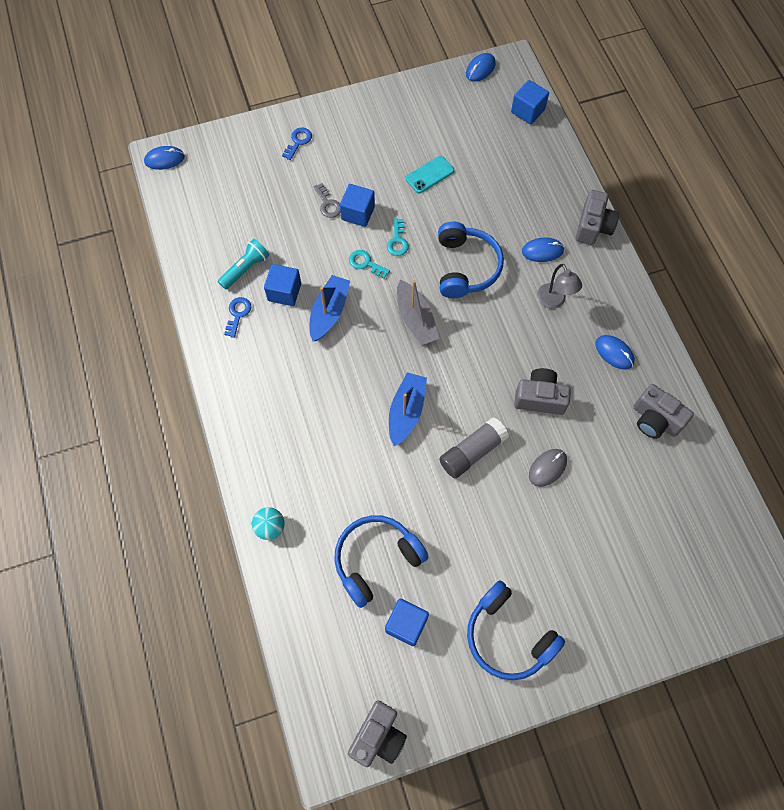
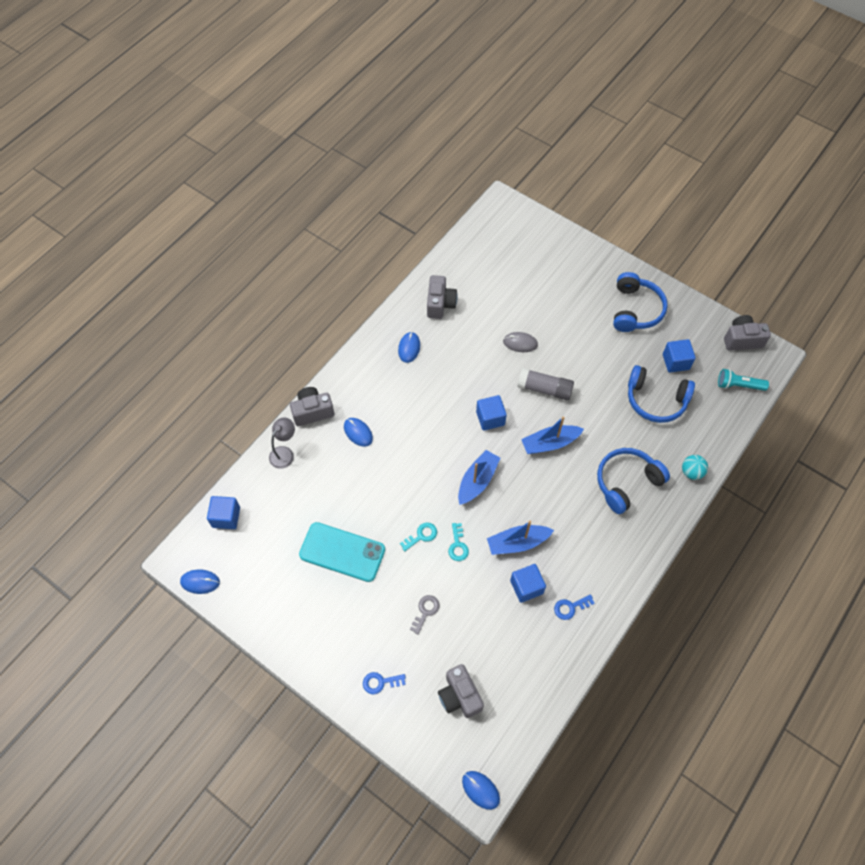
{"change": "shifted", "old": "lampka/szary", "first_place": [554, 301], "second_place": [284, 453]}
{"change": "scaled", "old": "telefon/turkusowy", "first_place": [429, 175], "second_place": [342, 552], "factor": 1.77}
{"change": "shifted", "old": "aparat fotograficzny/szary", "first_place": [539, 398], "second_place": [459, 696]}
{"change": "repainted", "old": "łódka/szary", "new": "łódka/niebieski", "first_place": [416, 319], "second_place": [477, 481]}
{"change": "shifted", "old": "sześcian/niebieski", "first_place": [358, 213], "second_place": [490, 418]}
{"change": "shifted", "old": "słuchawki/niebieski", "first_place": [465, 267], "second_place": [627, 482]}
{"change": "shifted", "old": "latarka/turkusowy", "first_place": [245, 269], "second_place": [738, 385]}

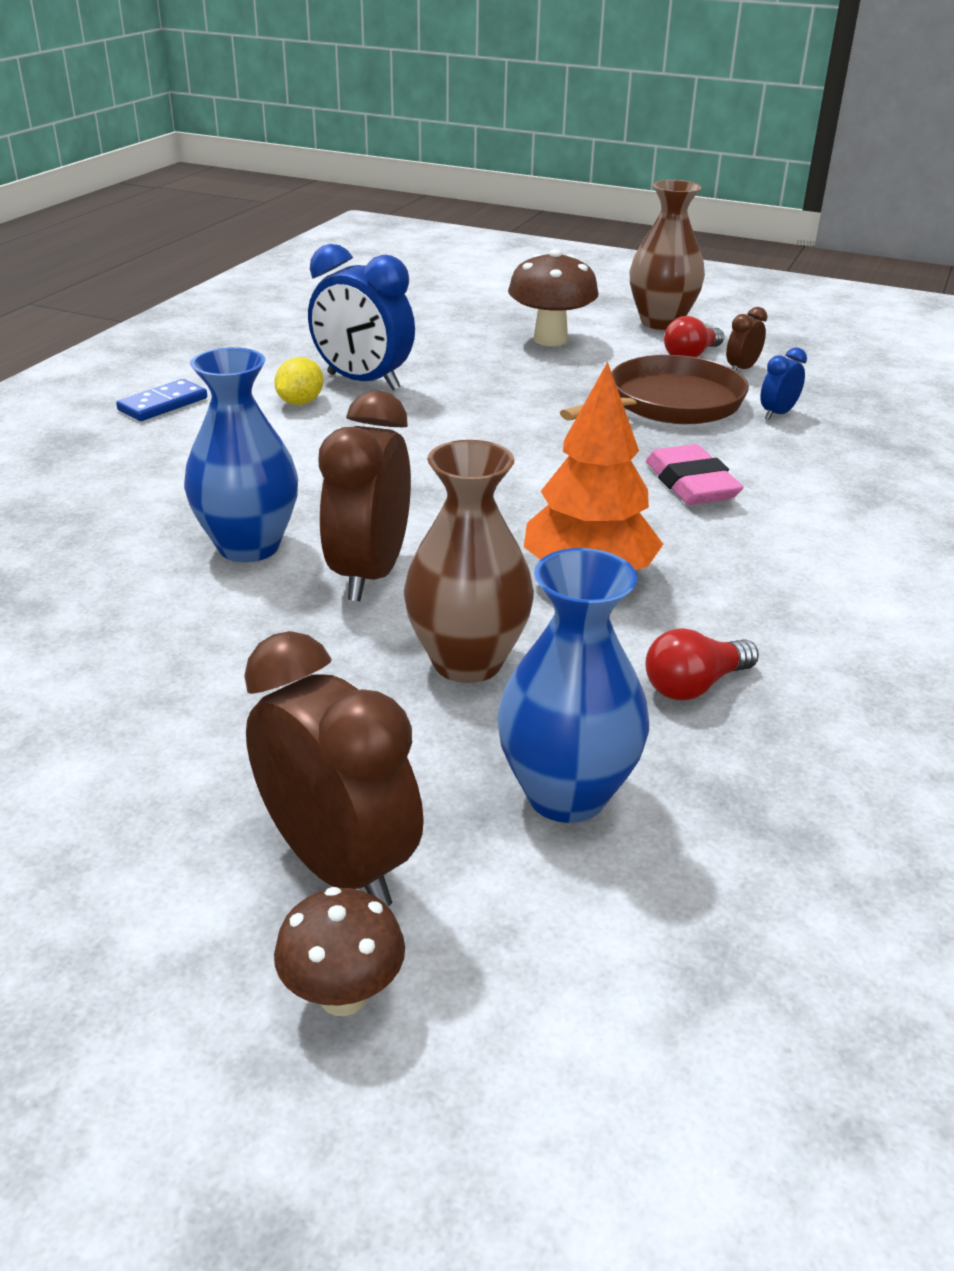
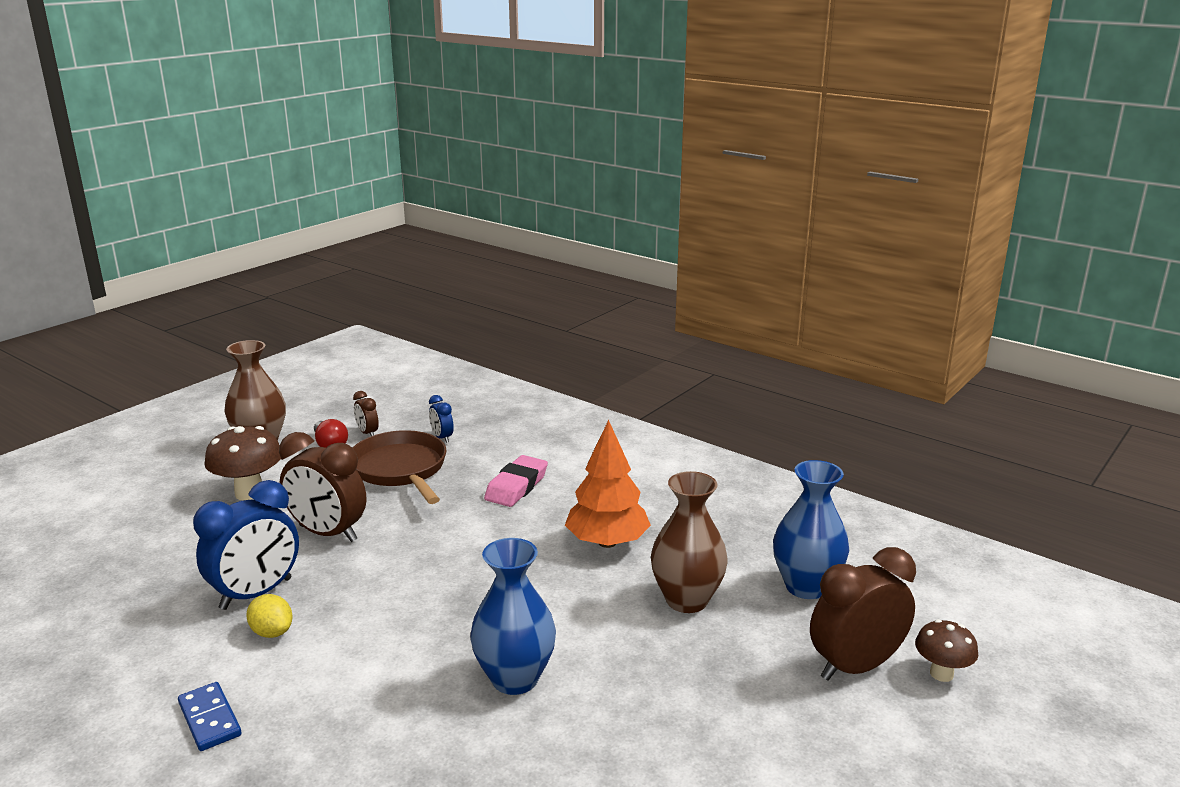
{"change": "shifted", "old": "budzik/brązowy", "first_place": [370, 574], "second_place": [328, 533]}
{"change": "rotated", "old": "gumka do mazania/różowy", "first_place": [691, 484], "second_place": [516, 486], "degrees": -60}
{"change": "gone", "old": "żarówka/czerwony", "first_place": [694, 685]}

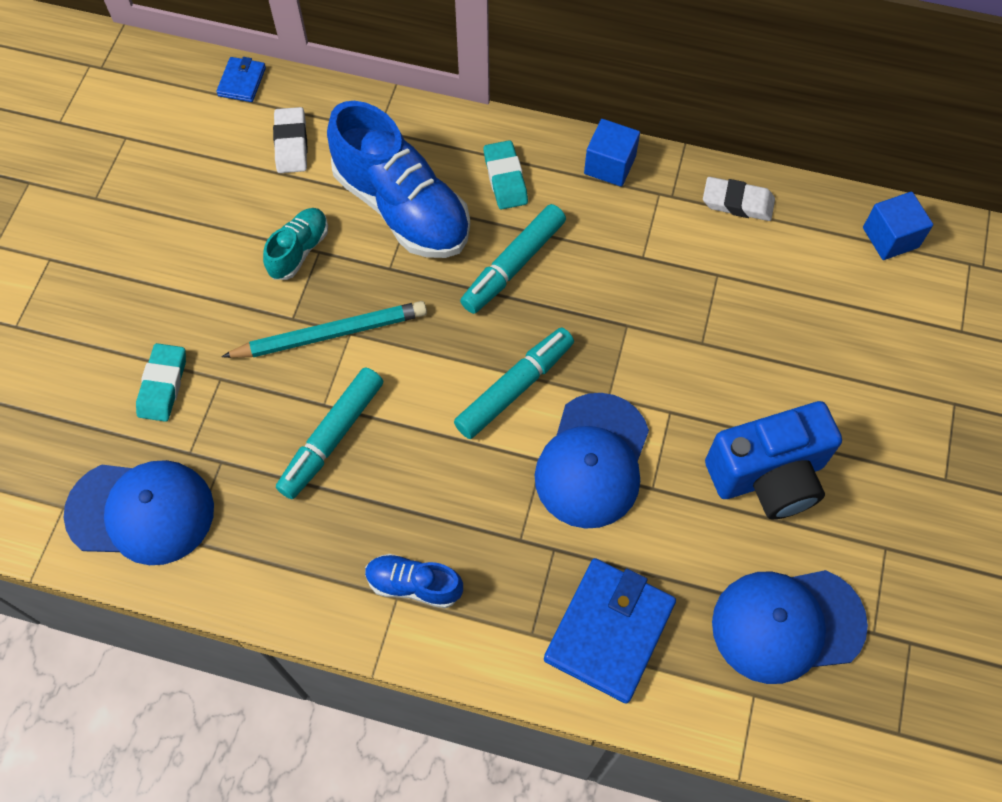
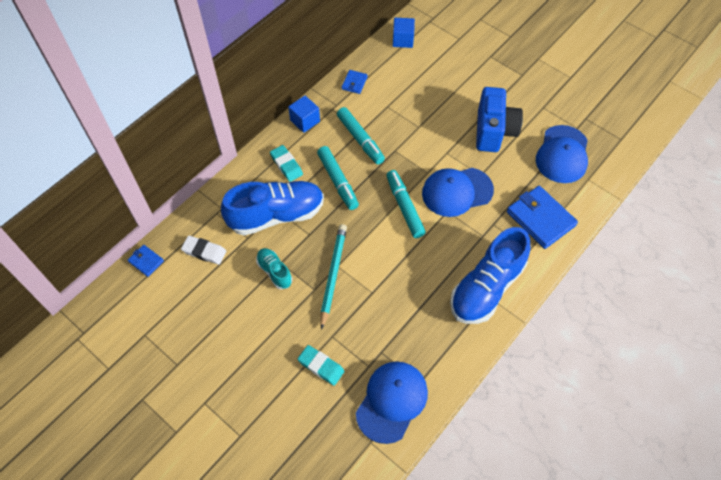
{"change": "rotated", "old": "gumka do mazania/turkusowy", "first_place": [505, 178], "second_place": [286, 165], "degrees": 45}
{"change": "shifted", "old": "flamaster/turkusowy", "first_place": [332, 437], "second_place": [360, 139]}
{"change": "swapped", "old": "gumka do mazania/biały", "new": "portfel/niebieski", "first_place": [737, 202], "second_place": [354, 83]}
{"change": "rotated", "old": "czapka/niebieski", "first_place": [592, 461], "second_place": [457, 192], "degrees": 120}
{"change": "scaled", "old": "but/niebieski", "first_place": [414, 585], "second_place": [486, 287], "factor": 2.05}

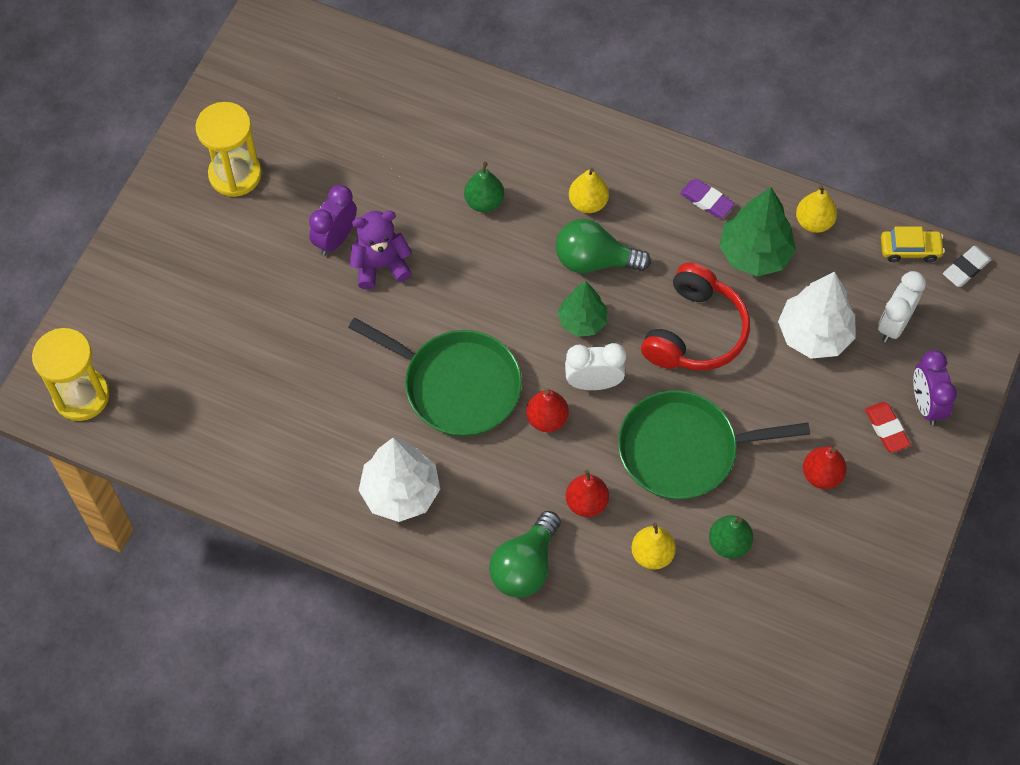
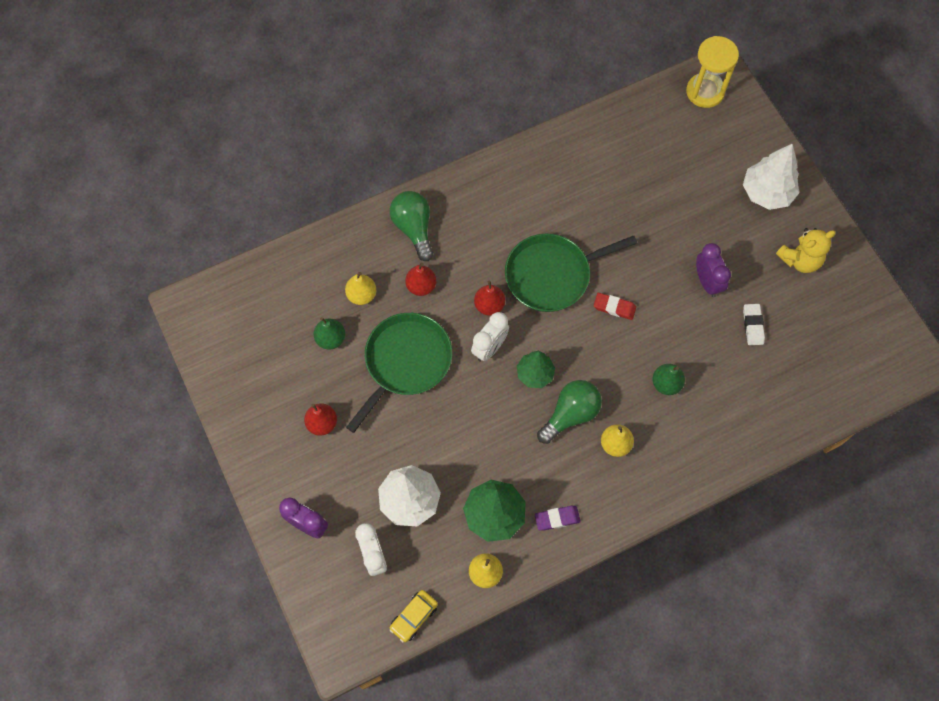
{"change": "shifted", "old": "gumka do mazania/czerwony", "first_place": [886, 429], "second_place": [614, 307]}
{"change": "shifted", "old": "drzewko/biały", "first_place": [400, 492], "second_place": [766, 193]}
{"change": "shifted", "old": "gumka do mazania/biały", "first_place": [966, 268], "second_place": [753, 325]}
{"change": "swapped", "old": "klepsydra/żółty", "new": "miś/żółty", "first_place": [235, 174], "second_place": [800, 260]}
{"change": "gone", "old": "miś/fioletowy", "first_place": [380, 265]}
{"change": "gone", "old": "słuchawki/czerwony", "first_place": [695, 332]}

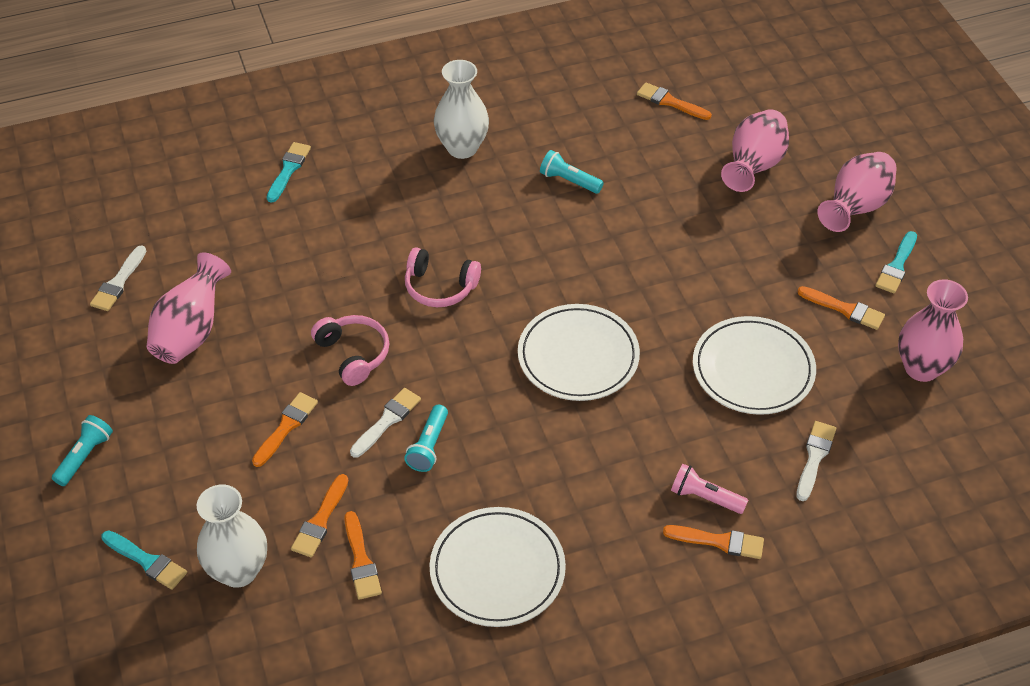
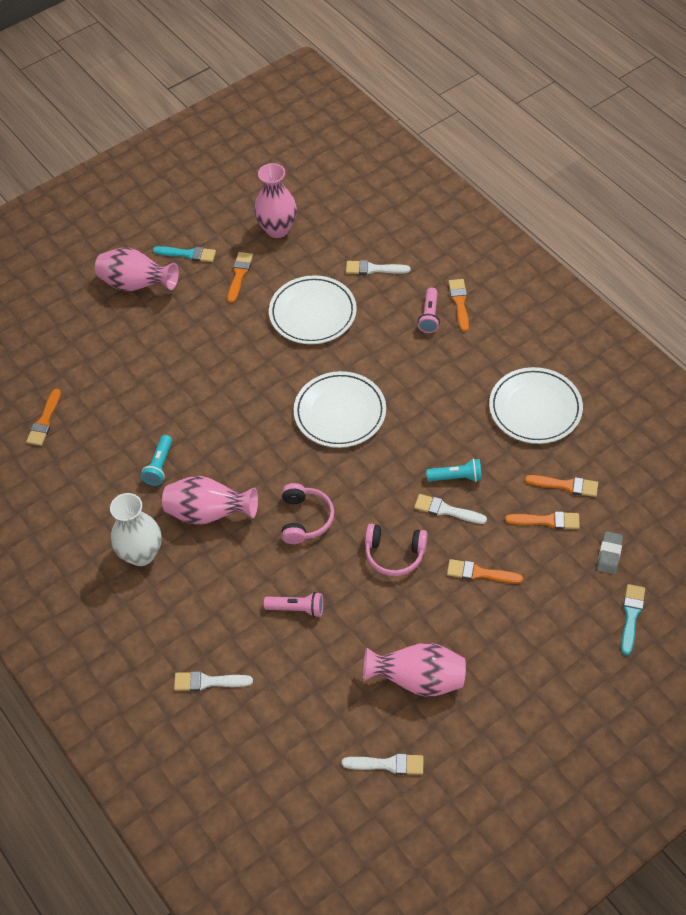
{"change": "shifted", "old": "wazon/różowy", "first_place": [753, 167], "second_place": [209, 513]}
{"change": "repainted", "old": "pędzel/turkusowy", "new": "pędzel/biały", "first_place": [288, 170], "second_place": [208, 682]}
{"change": "new", "new": "latarka/różowy", "second_place": [297, 609]}
{"change": "rotated", "old": "słuchawki/różowy", "first_place": [353, 354], "second_place": [394, 554], "degrees": -120}
{"change": "rotated", "old": "pędzel/pomarańczowy", "first_place": [361, 560], "second_place": [565, 485], "degrees": 45}
{"change": "swapped", "old": "wazon/biały", "new": "gumka do mazania/szary", "first_place": [238, 571], "second_place": [609, 555]}
{"change": "gone", "old": "latarka/turkusowy", "first_place": [85, 456]}

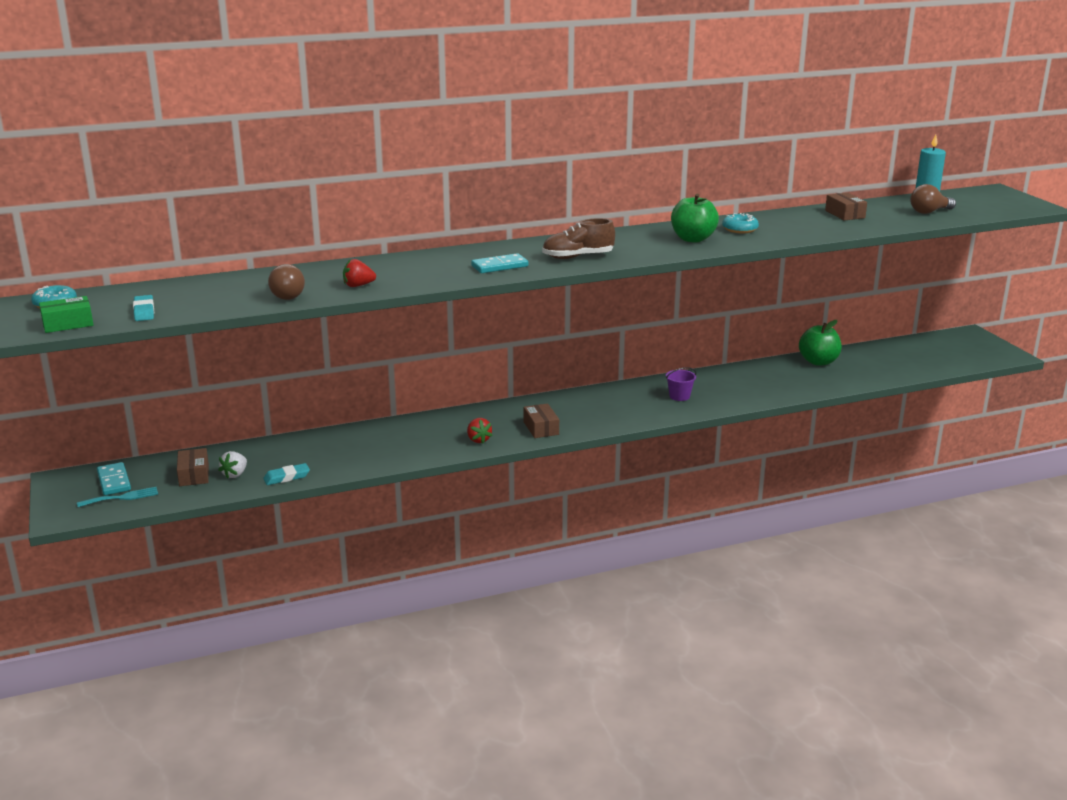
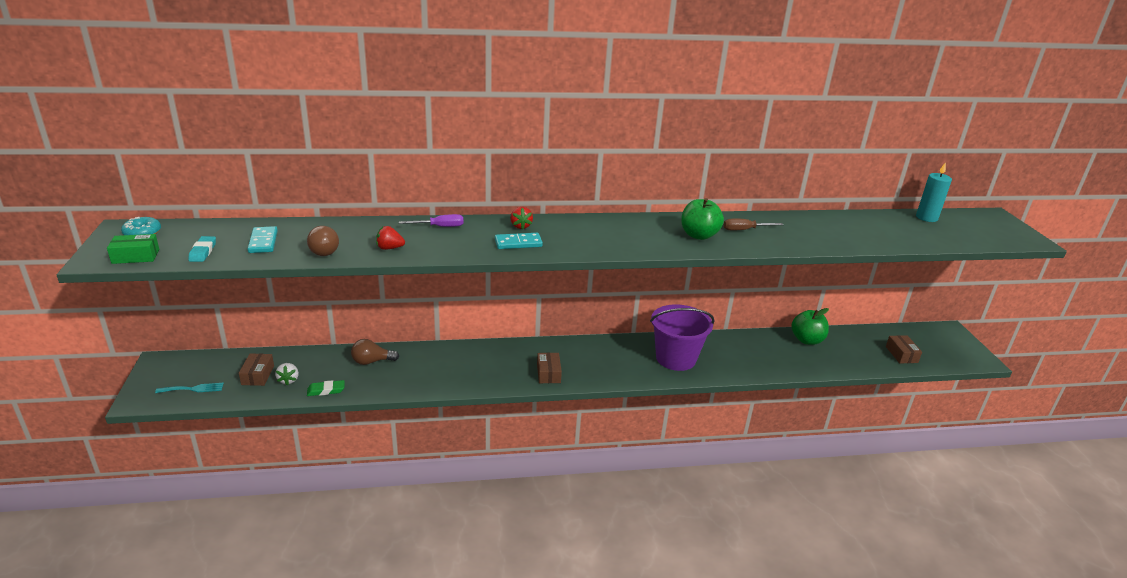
{"change": "shifted", "old": "kostka domina/turkusowy", "first_place": [114, 481], "second_place": [263, 242]}
{"change": "rotated", "old": "truskawka/biały", "first_place": [235, 474], "second_place": [288, 380], "degrees": -45}
{"change": "repainted", "old": "gumka do mazania/turkusowy", "new": "gumka do mazania/zielony", "first_place": [286, 477], "second_place": [326, 390]}
{"change": "shifted", "old": "żarówka/brązowy", "first_place": [929, 212], "second_place": [372, 361]}
{"change": "new", "new": "śrubokręt/fioletowy", "second_place": [439, 227]}
{"change": "shifted", "old": "truskawka/czerwony", "first_place": [478, 440], "second_place": [521, 226]}
{"change": "scaled", "old": "wiadro/fioletowy", "first_place": [679, 396], "second_place": [675, 358], "factor": 2.35}
{"change": "swapped", "old": "donut/turkusowy", "new": "śrubokręt/brązowy", "first_place": [740, 229], "second_place": [745, 230]}
{"change": "shifted", "old": "pudełko/brązowy", "first_place": [845, 214], "second_place": [901, 354]}
{"change": "gone", "old": "but/brązowy", "first_place": [577, 257]}

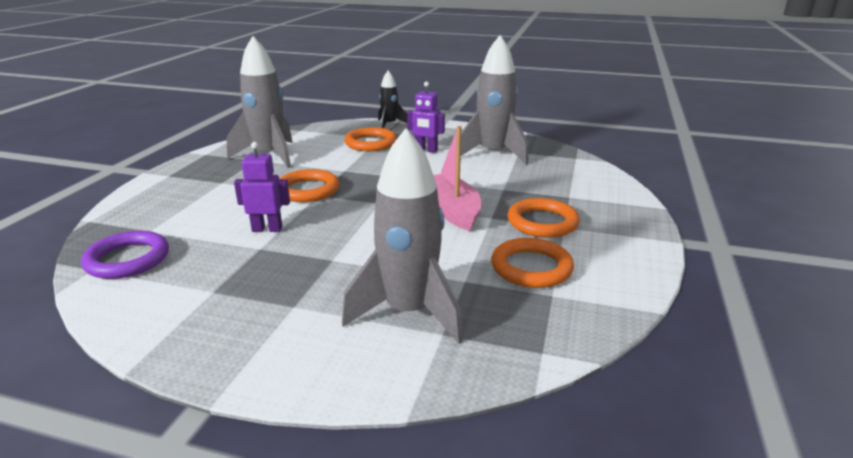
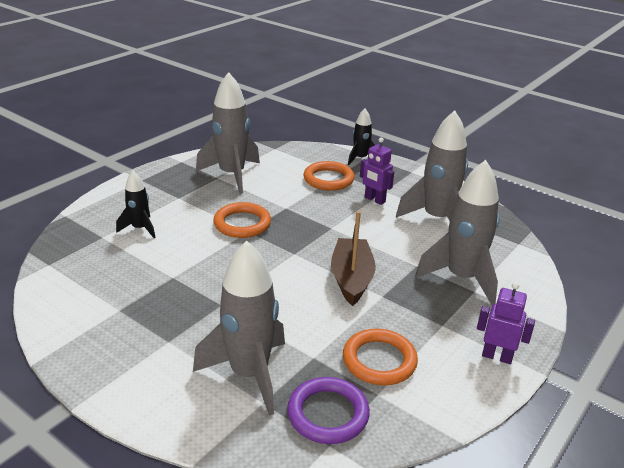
{"change": "new", "new": "rakieta/czarny", "second_place": [140, 229]}
{"change": "shifted", "old": "pierścień/fioletowy", "first_place": [127, 259], "second_place": [328, 414]}
{"change": "repainted", "old": "łódka/różowy", "new": "łódka/brązowy", "first_place": [452, 210], "second_place": [351, 278]}
{"change": "new", "new": "rakieta/szary", "second_place": [461, 278]}
{"change": "shifted", "old": "robot/fioletowy", "first_place": [267, 229], "second_place": [497, 356]}
{"change": "gone", "old": "pierścień/pomarańczowy", "first_place": [542, 222]}

